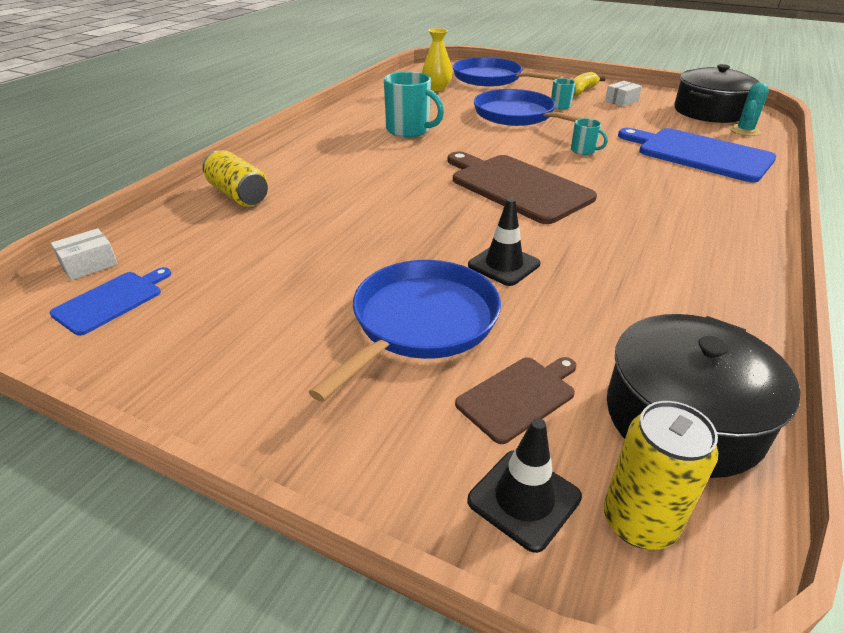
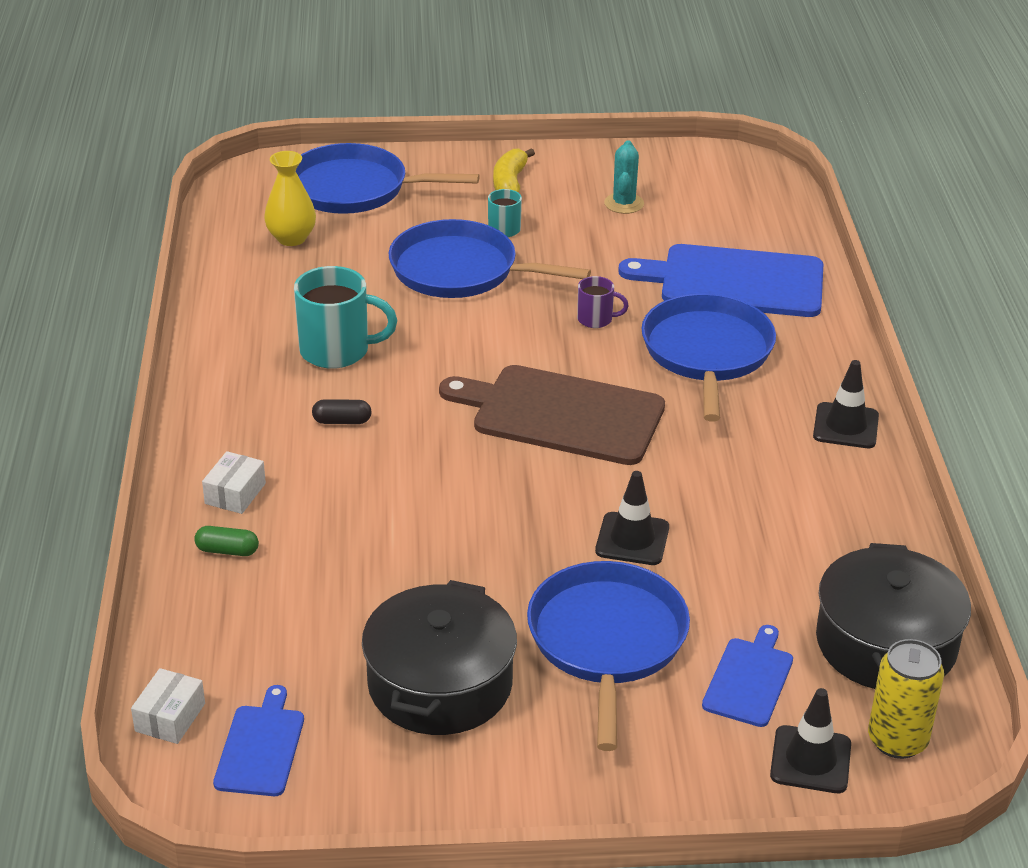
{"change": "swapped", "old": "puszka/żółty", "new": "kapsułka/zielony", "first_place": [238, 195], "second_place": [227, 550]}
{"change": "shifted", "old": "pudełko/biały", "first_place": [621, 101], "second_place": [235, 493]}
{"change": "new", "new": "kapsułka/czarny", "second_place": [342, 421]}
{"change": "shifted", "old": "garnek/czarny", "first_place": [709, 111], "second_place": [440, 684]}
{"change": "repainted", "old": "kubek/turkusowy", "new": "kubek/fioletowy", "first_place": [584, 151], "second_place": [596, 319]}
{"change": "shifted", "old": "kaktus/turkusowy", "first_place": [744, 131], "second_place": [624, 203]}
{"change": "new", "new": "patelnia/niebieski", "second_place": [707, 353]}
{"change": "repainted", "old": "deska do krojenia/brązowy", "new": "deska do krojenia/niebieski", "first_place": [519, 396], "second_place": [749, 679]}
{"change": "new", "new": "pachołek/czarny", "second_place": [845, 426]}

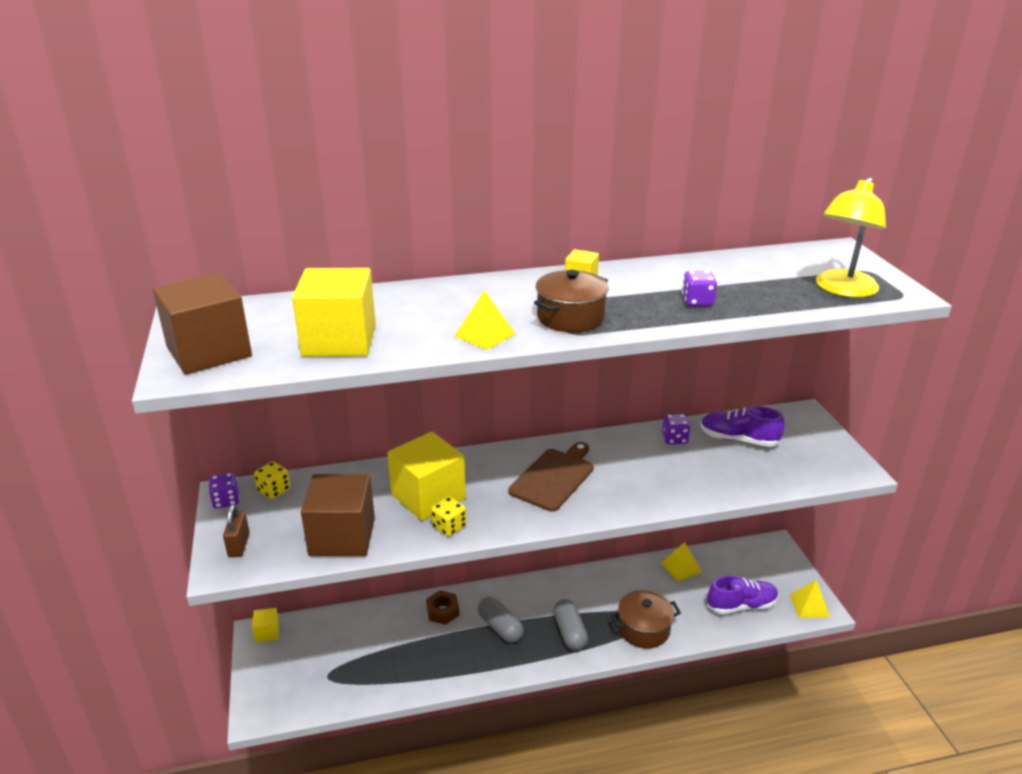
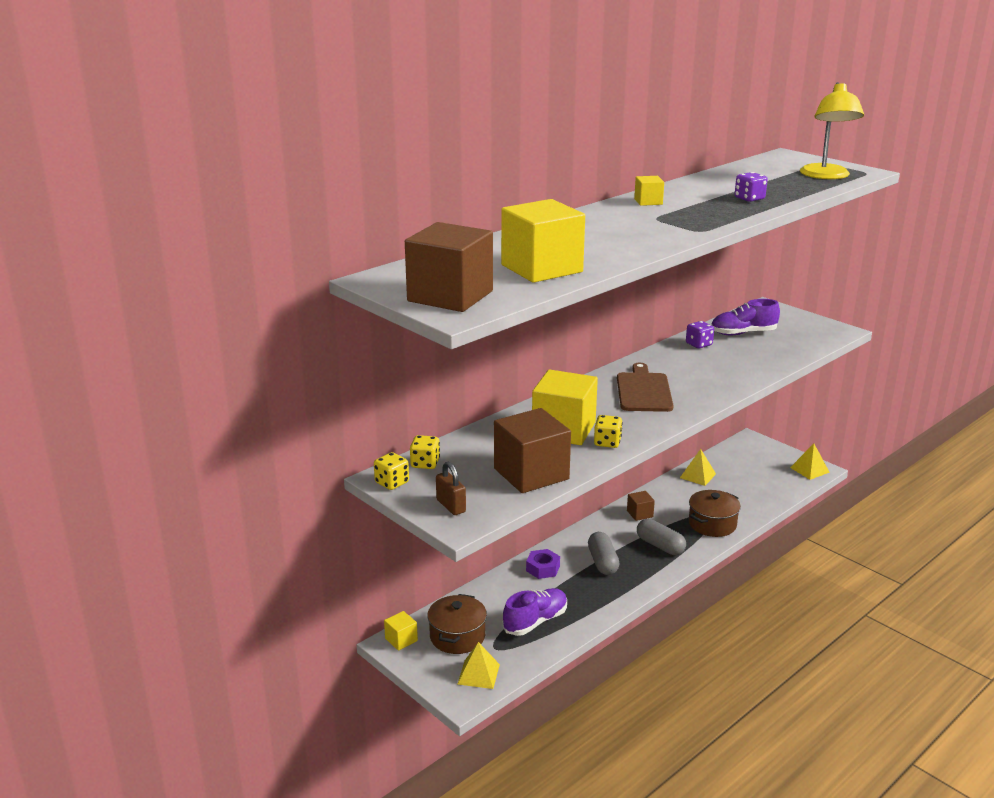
{"change": "repainted", "old": "kostka do gry/fioletowy", "new": "kostka do gry/żółty", "first_place": [226, 501], "second_place": [392, 483]}
{"change": "shifted", "old": "garnek/brązowy", "first_place": [570, 317], "second_place": [457, 636]}
{"change": "shifted", "old": "piramida/żółty", "first_place": [485, 335], "second_place": [478, 674]}
{"change": "shifted", "old": "but/fioletowy", "first_place": [741, 605], "second_place": [535, 621]}
{"change": "repainted", "old": "nakrętka/brązowy", "new": "nakrętka/fioletowy", "first_place": [442, 611], "second_place": [543, 568]}
{"change": "rotated", "old": "kapsułka/szary", "first_place": [500, 627], "second_place": [602, 562], "degrees": 60}
{"change": "new", "new": "sześcian/brązowy", "second_place": [640, 514]}

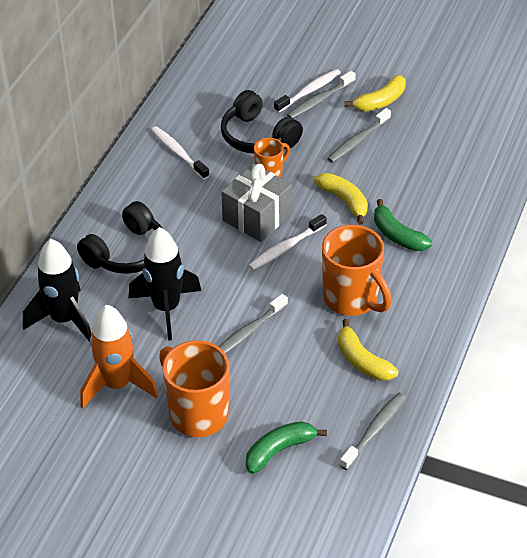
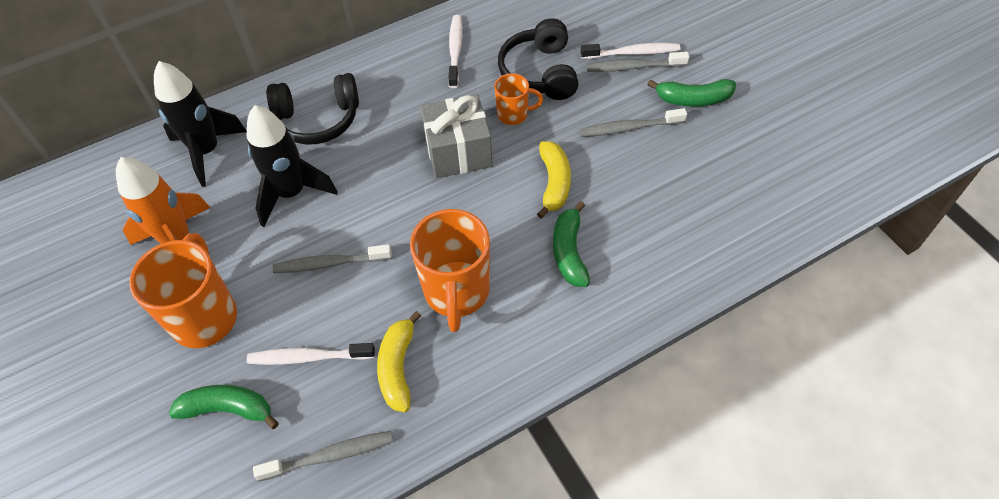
{"change": "shifted", "old": "szczoteczka do zębów/biały", "first_place": [286, 248], "second_place": [308, 357]}
{"change": "repainted", "old": "banan/żółty", "new": "banan/zielony", "first_place": [380, 101], "second_place": [693, 99]}

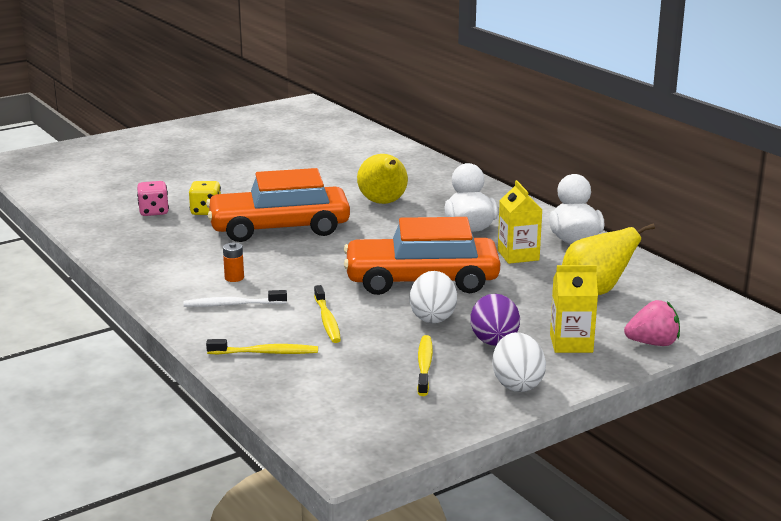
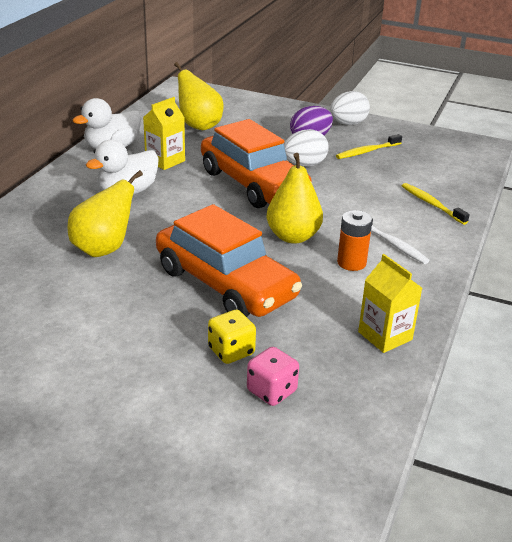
{"change": "new", "new": "gruszka/żółty", "second_place": [293, 236]}
{"change": "scaled", "old": "bateria/pomarańczowy", "first_place": [234, 278], "second_place": [351, 263], "factor": 1.52}
{"change": "shifted", "old": "karton mleka/żółty", "first_place": [571, 343], "second_place": [385, 336]}
{"change": "gone", "old": "szczoteczka do zębów/żółty", "first_place": [327, 320]}
{"change": "gone", "old": "truskawka/różowy", "first_place": [653, 343]}

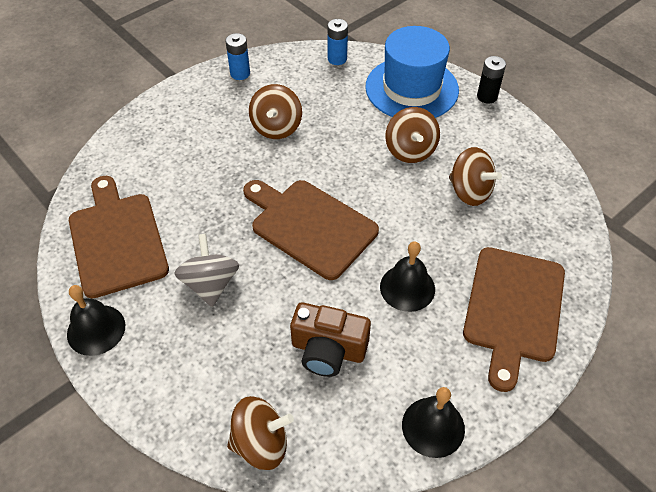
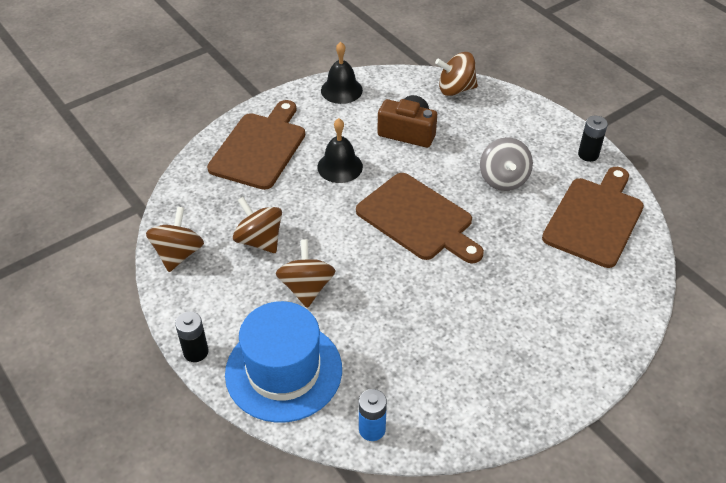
{"change": "shifted", "old": "bączek/brązowy", "first_place": [276, 127], "second_place": [178, 254]}
{"change": "rotated", "old": "deska do krojenia/brązowy", "first_place": [117, 240], "second_place": [595, 218], "degrees": -135}
{"change": "swapped", "old": "dzwonek/czarny", "new": "bateria/czarny", "first_place": [96, 329], "second_place": [588, 154]}
{"change": "gone", "old": "bateria/niebieski", "first_place": [240, 73]}

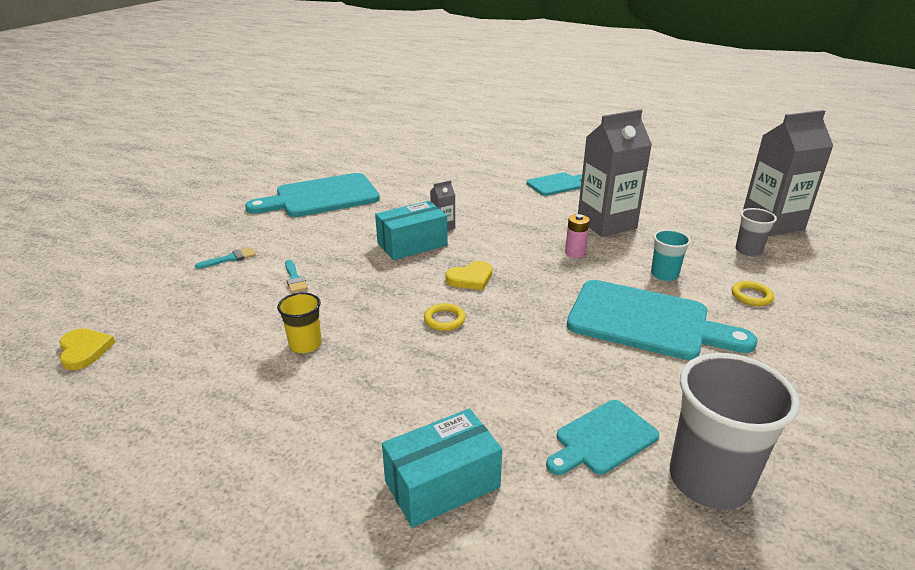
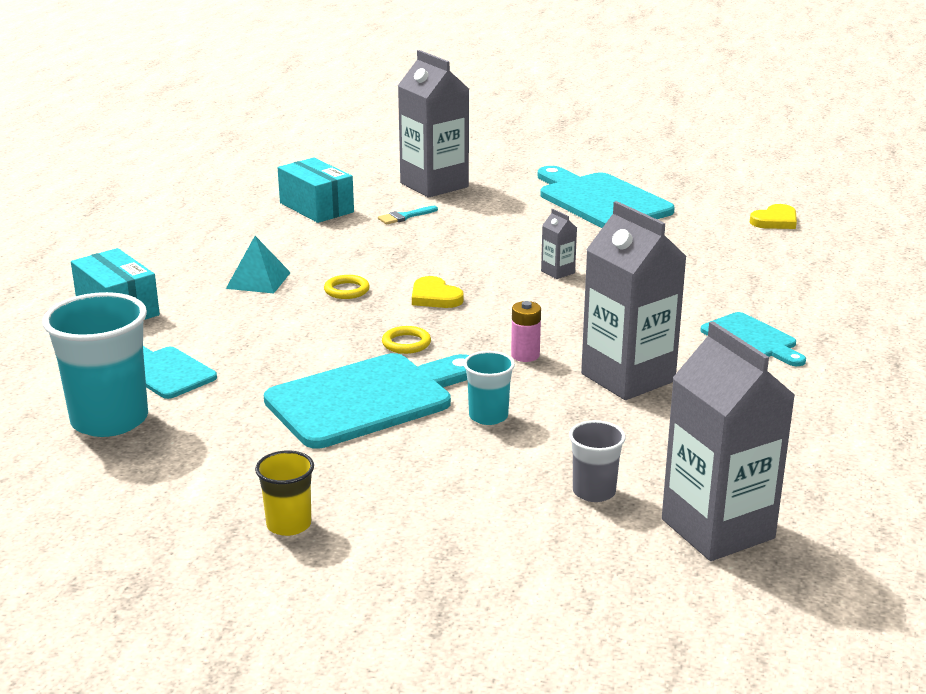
{"change": "repainted", "old": "szklanka/szary", "new": "szklanka/turkusowy", "first_place": [709, 480], "second_place": [109, 420]}
{"change": "new", "new": "piramida/turkusowy", "second_place": [258, 280]}
{"change": "shifted", "old": "szklanka/żółty", "first_place": [305, 344], "second_place": [289, 524]}
{"change": "rotated", "old": "deska do krojenia/turkusowy", "first_place": [646, 321], "second_place": [367, 399], "degrees": -135}
{"change": "shifted", "old": "pudełko/turkusowy", "first_place": [412, 244], "second_place": [316, 207]}
{"change": "shifted", "old": "pierścień/żółty", "first_place": [751, 296], "second_place": [406, 343]}
{"change": "swapped", "old": "pędzel/turkusowy", "new": "karton mleka/szary", "first_place": [230, 258], "second_place": [434, 185]}
{"change": "shifted", "old": "serce/żółty", "first_place": [84, 350], "second_place": [775, 221]}

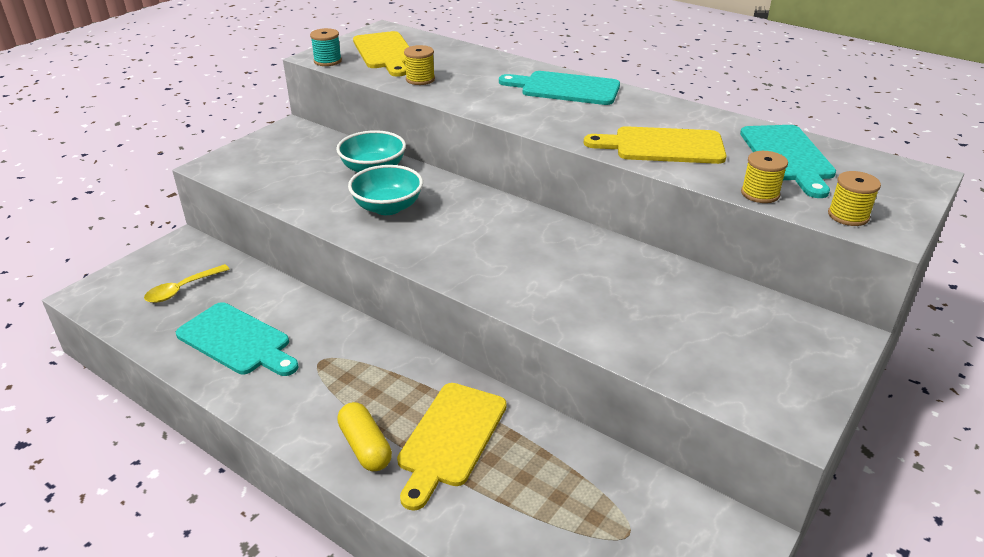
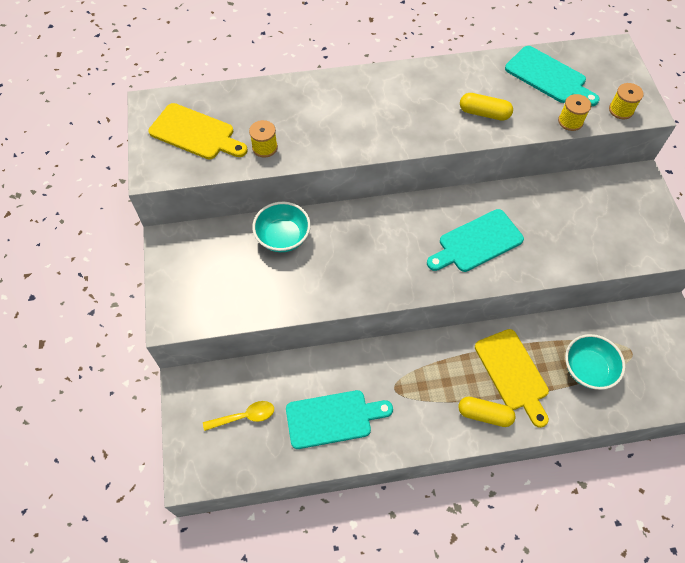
{"change": "rotated", "old": "łyżka/żółty", "first_place": [182, 289], "second_place": [244, 416], "degrees": -105}
{"change": "shifted", "old": "deska do krojenia/turkusowy", "first_place": [565, 88], "second_place": [477, 242]}
{"change": "swapped", "old": "deska do krojenia/żółty", "new": "kapsułka/żółty", "first_place": [663, 146], "second_place": [484, 113]}
{"change": "shifted", "old": "miska/turkusowy", "first_place": [387, 207], "second_place": [588, 369]}
{"change": "gone", "old": "szpulka/turkusowy", "first_place": [327, 61]}

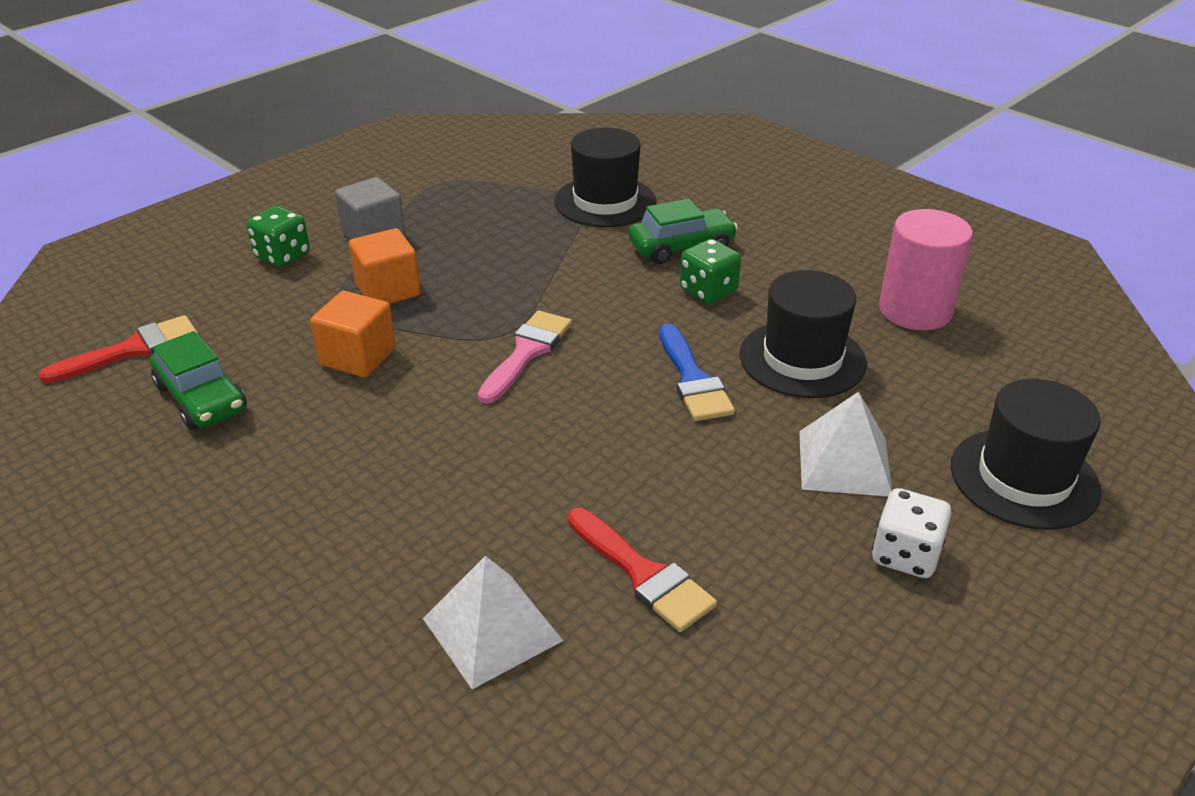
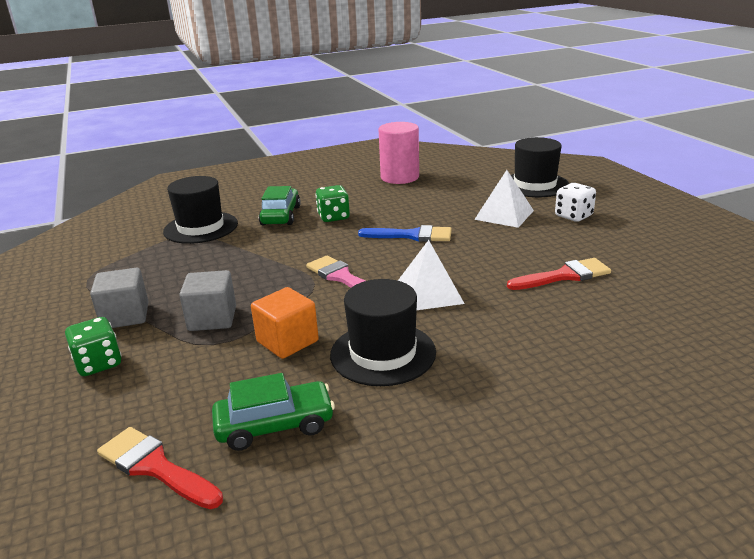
{"change": "rotated", "old": "pędzel/czerwony", "first_place": [132, 350], "second_place": [155, 467], "degrees": -45}
{"change": "repainted", "old": "sześcian/pomarańczowy", "new": "sześcian/szary", "first_place": [388, 290], "second_place": [212, 319]}
{"change": "shifted", "old": "kapelusz/czarny", "first_place": [802, 359], "second_place": [383, 353]}
{"change": "shifted", "old": "piramida/biały", "first_place": [492, 629], "second_place": [429, 293]}

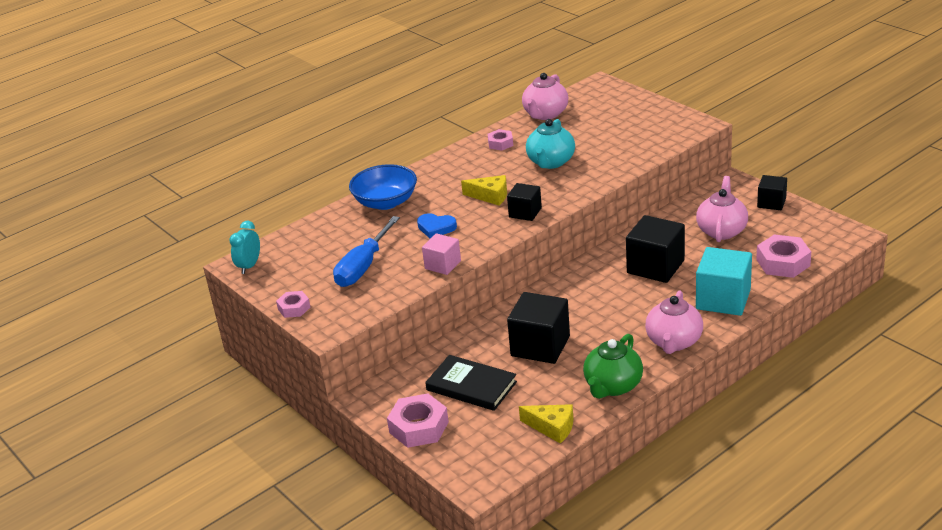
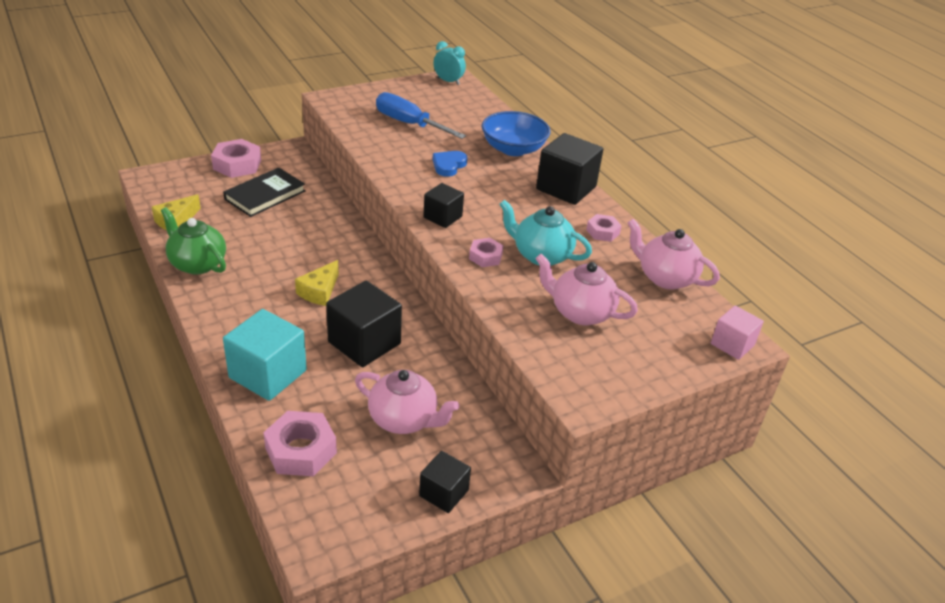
{"change": "shifted", "old": "ser/żółty", "first_place": [490, 196], "second_place": [319, 291]}
{"change": "shifted", "old": "nakrętka/różowy", "first_place": [294, 308], "second_place": [485, 257]}
{"change": "shifted", "old": "imbryk/różowy", "first_place": [674, 342], "second_place": [580, 313]}
{"change": "shifted", "old": "sześcian/czarny", "first_place": [540, 346], "second_place": [566, 188]}
{"change": "shifted", "old": "sześcian/różowy", "first_place": [443, 265], "second_place": [732, 344]}

